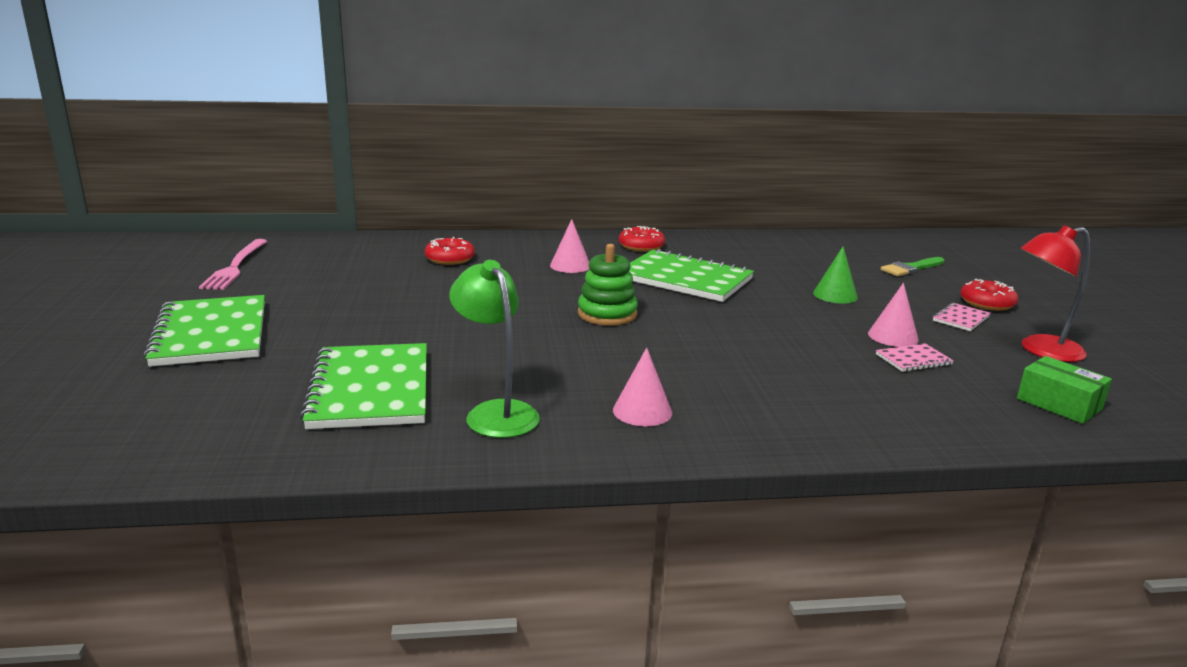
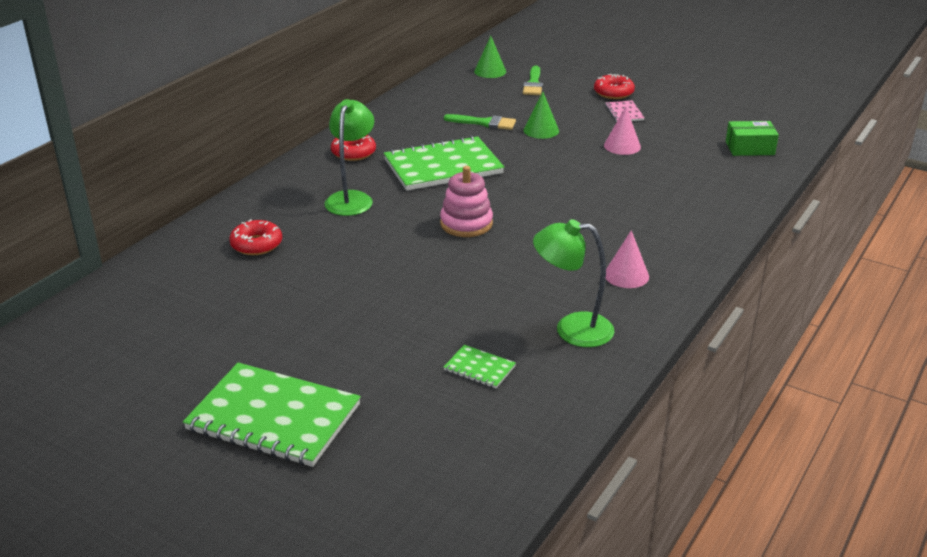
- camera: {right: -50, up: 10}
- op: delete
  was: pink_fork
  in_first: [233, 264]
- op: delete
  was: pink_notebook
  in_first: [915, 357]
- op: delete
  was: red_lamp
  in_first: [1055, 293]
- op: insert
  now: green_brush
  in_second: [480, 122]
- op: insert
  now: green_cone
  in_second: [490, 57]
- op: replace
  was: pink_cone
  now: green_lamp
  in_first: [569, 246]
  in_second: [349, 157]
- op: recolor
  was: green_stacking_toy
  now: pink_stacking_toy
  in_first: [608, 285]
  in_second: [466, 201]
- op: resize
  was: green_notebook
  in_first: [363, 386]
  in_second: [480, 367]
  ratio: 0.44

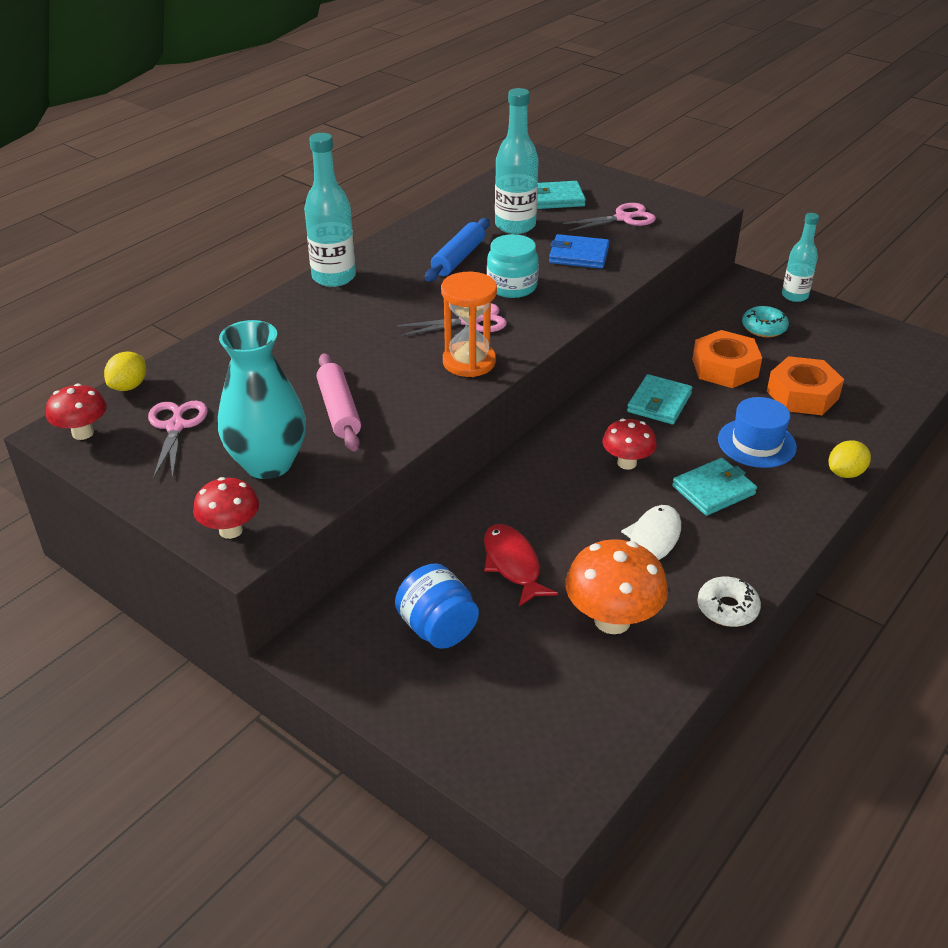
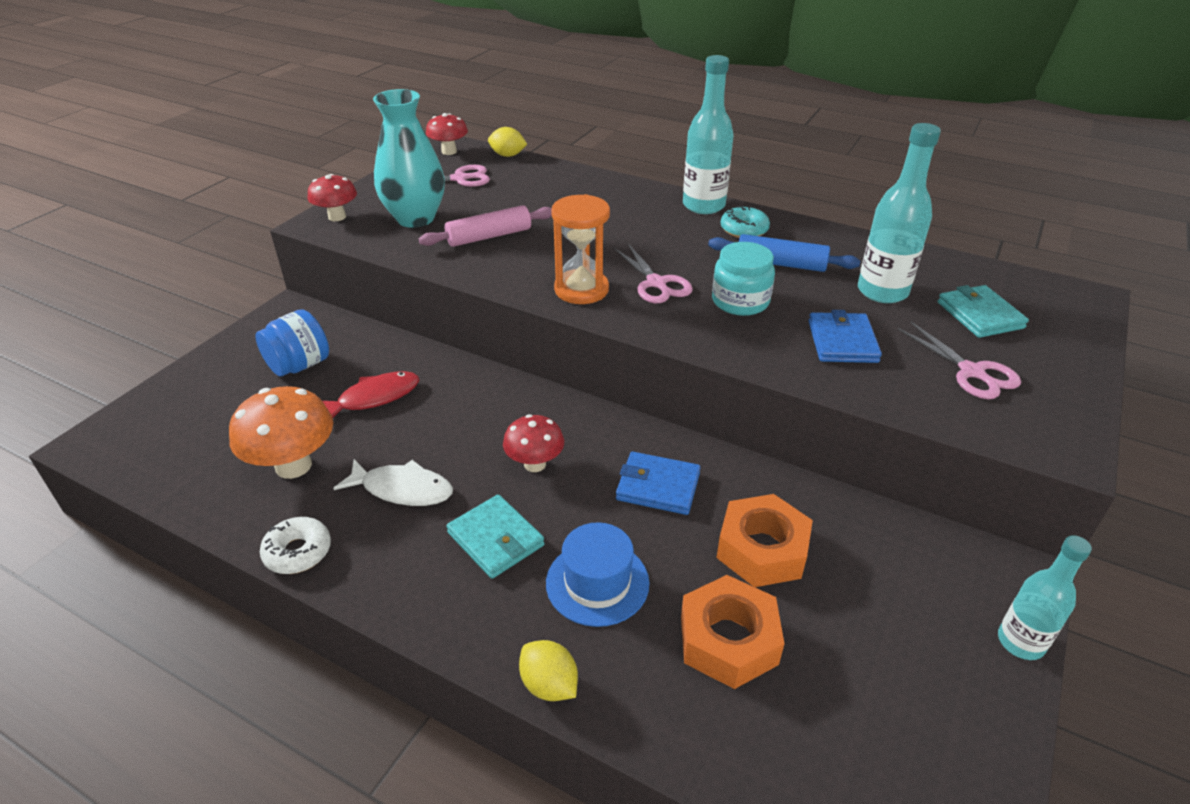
- camera: {right: 80, up: 0}
- op: move
  was: turquoise_donut
  in_first: [765, 321]
  in_second: [745, 222]
- op: recolor
  was: turquoise_wallet
  now: blue_wallet
  in_first: [659, 399]
  in_second: [658, 483]

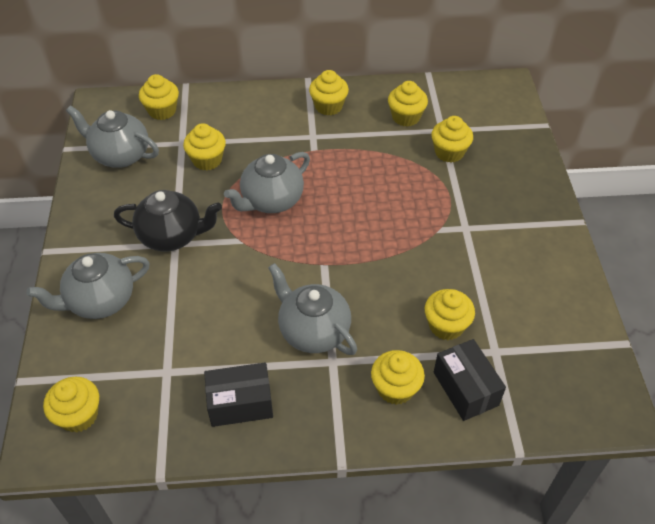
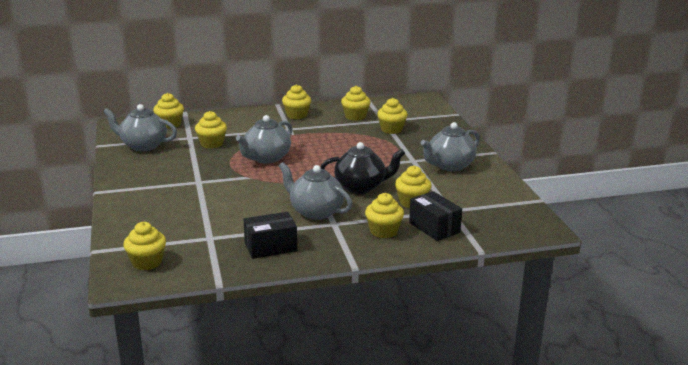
- camera: {right: -10, up: -25}
- op: move
  was: grey_teapot
  in_first: [88, 286]
  in_second: [450, 146]
- op: move
  was: black_teapot
  in_first: [168, 221]
  in_second: [363, 168]

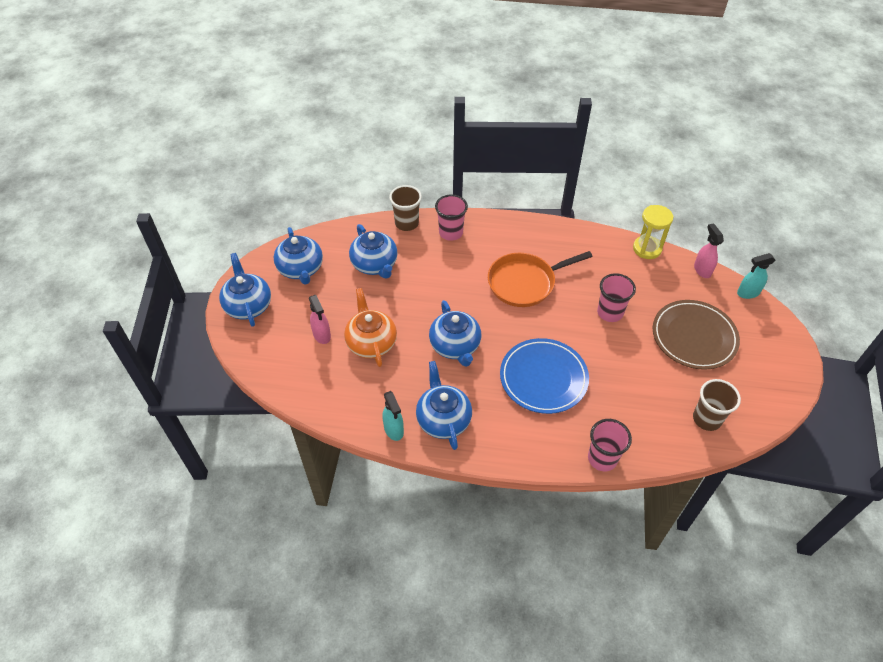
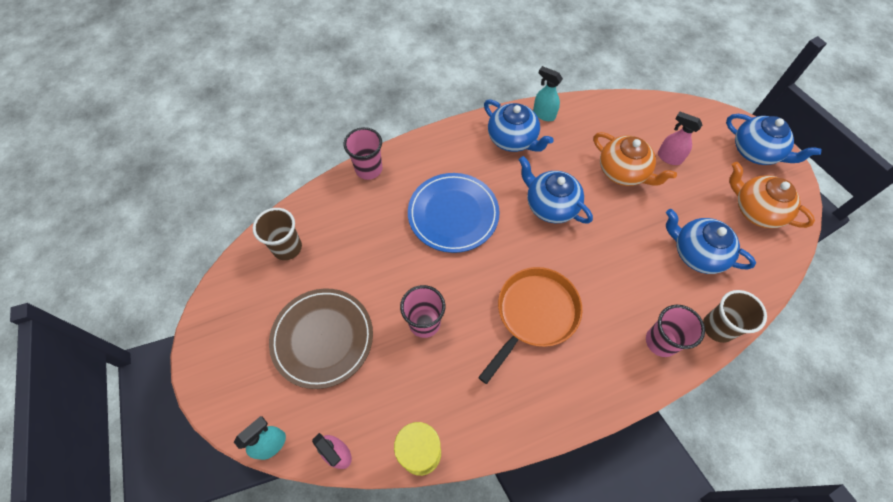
- camera: {right: 150, up: 10}
- op: recolor
  was: blue_teapot
  now: orange_teapot
  in_first: [298, 256]
  in_second: [772, 195]

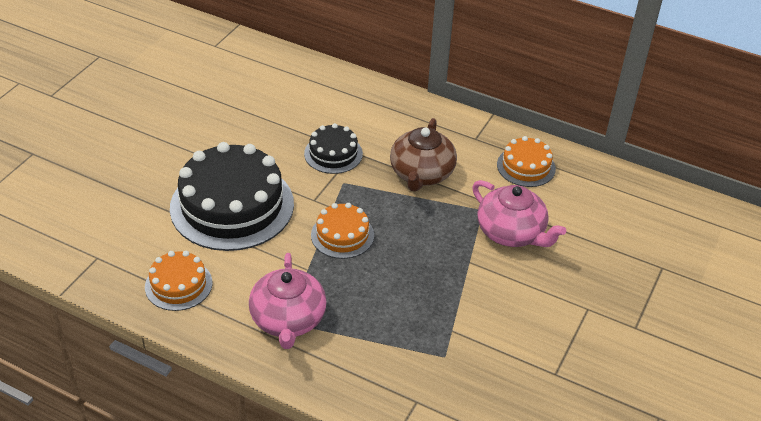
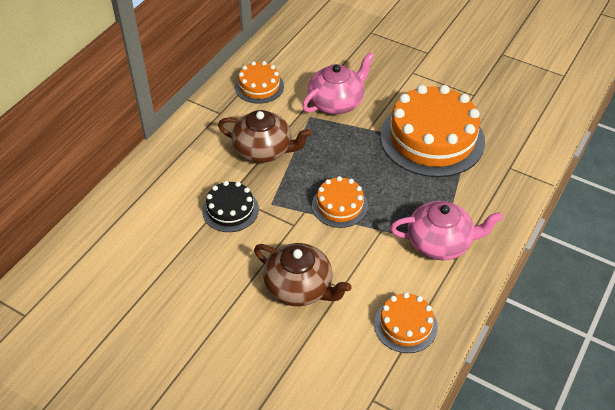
- camera: {right: -85, up: 5}
- op: insert
  now: orange_cake
  in_second: [432, 131]
- op: replace
  was: black_cake
  now: brown_teapot
  in_first: [232, 196]
  in_second: [303, 274]

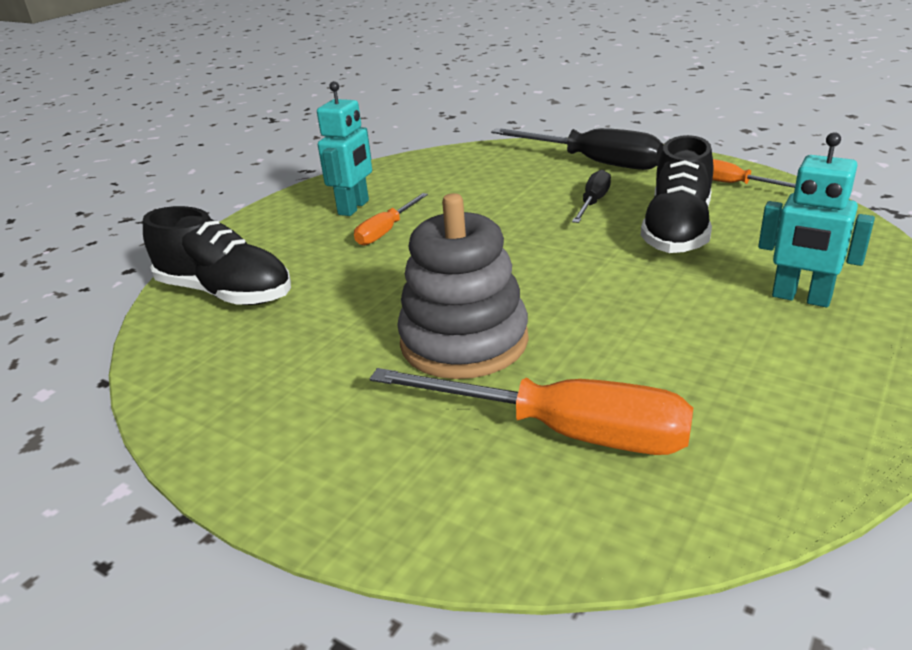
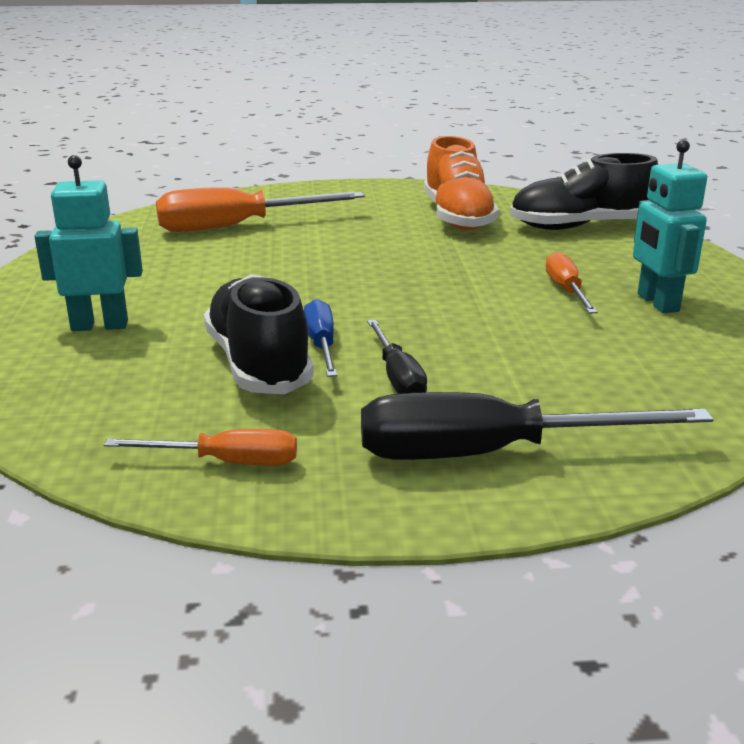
- camera: {right: 140, up: -5}
- op: delete
  was: grey_stacking_toy
  in_first: [463, 286]
- op: insert
  now: blue_screwdriver
  in_second: [320, 338]
- op: insert
  now: orange_shoe
  in_second: [461, 183]

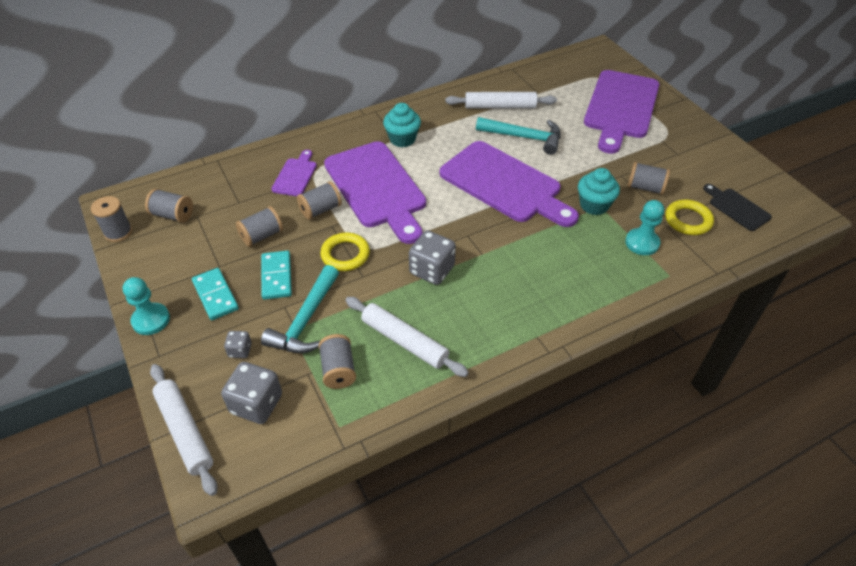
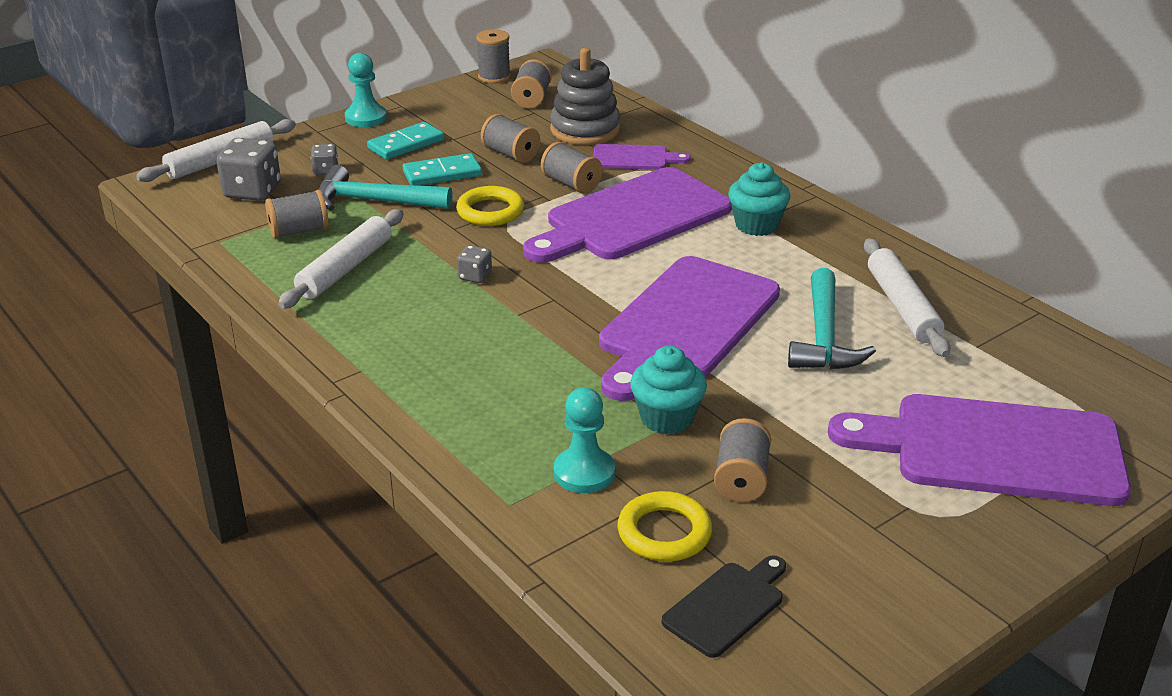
- camera: {right: 80, up: -15}
- op: insert
  now: grey_stacking_toy
  in_second: [585, 96]
- op: resize
  was: grey_dice
  in_first: [432, 258]
  in_second: [474, 264]
  ratio: 0.52

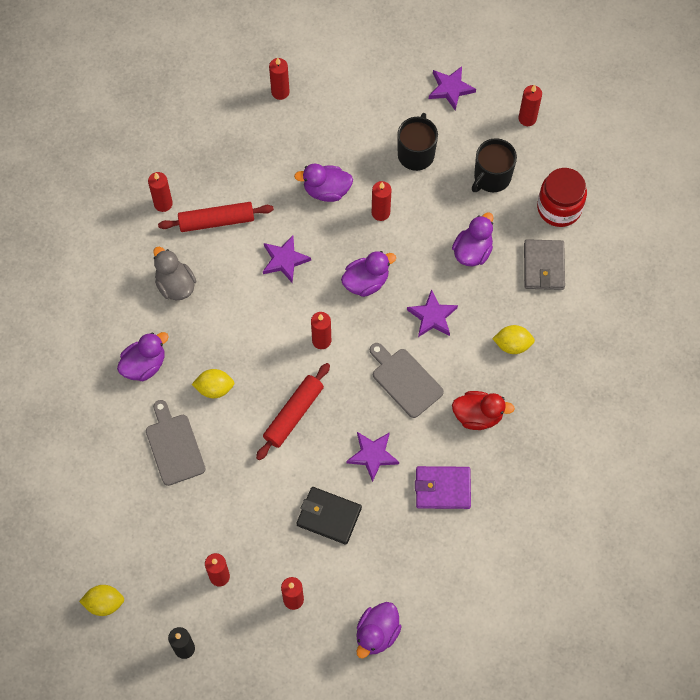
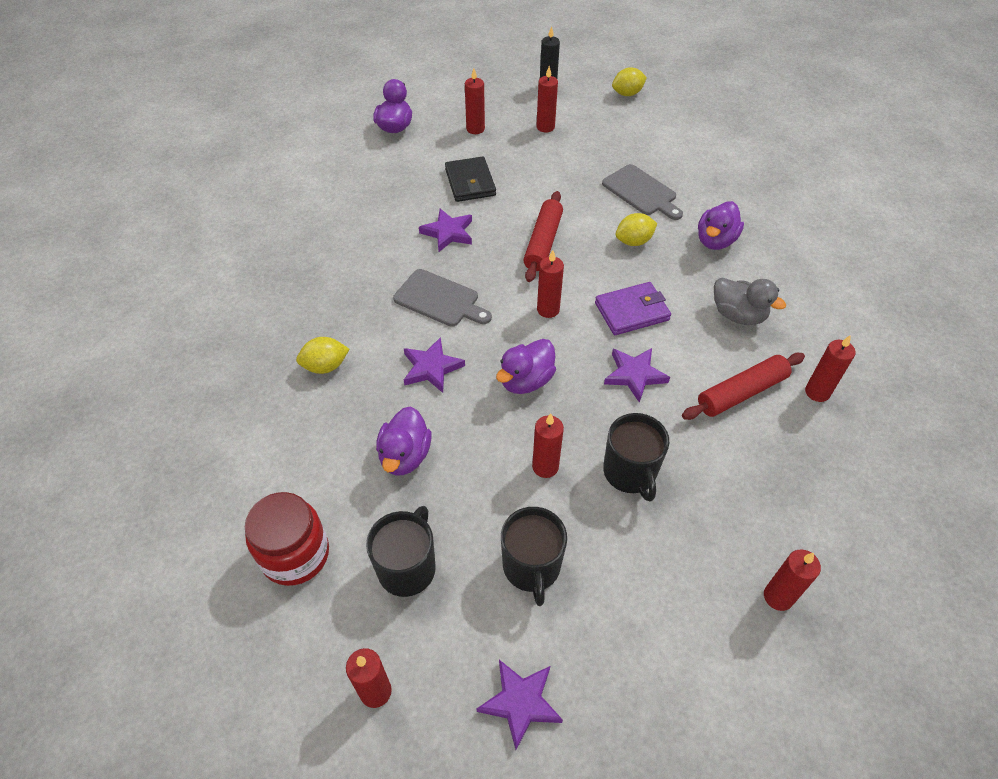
- camera: {right: 160, up: -15}
- op: delete
  was: red_duck
  in_first: [483, 410]
- op: delete
  was: grey_wallet
  in_first: [544, 264]
- op: move
  was: purple_wallet
  in_first: [443, 487]
  in_second: [633, 308]
- op: replace
  was: purple_duck
  now: black_mug
  in_first: [323, 183]
  in_second: [636, 457]
- op: rotate
  was: black_wallet
  in_first: [329, 516]
  in_second: [470, 179]
  clockwise: 75

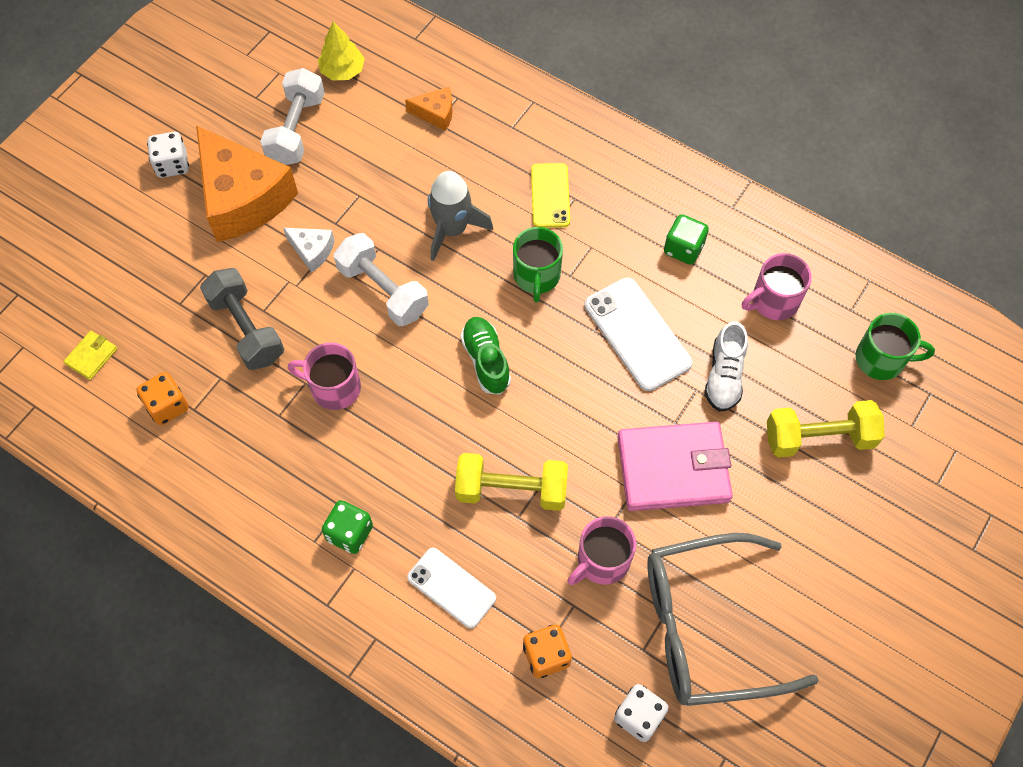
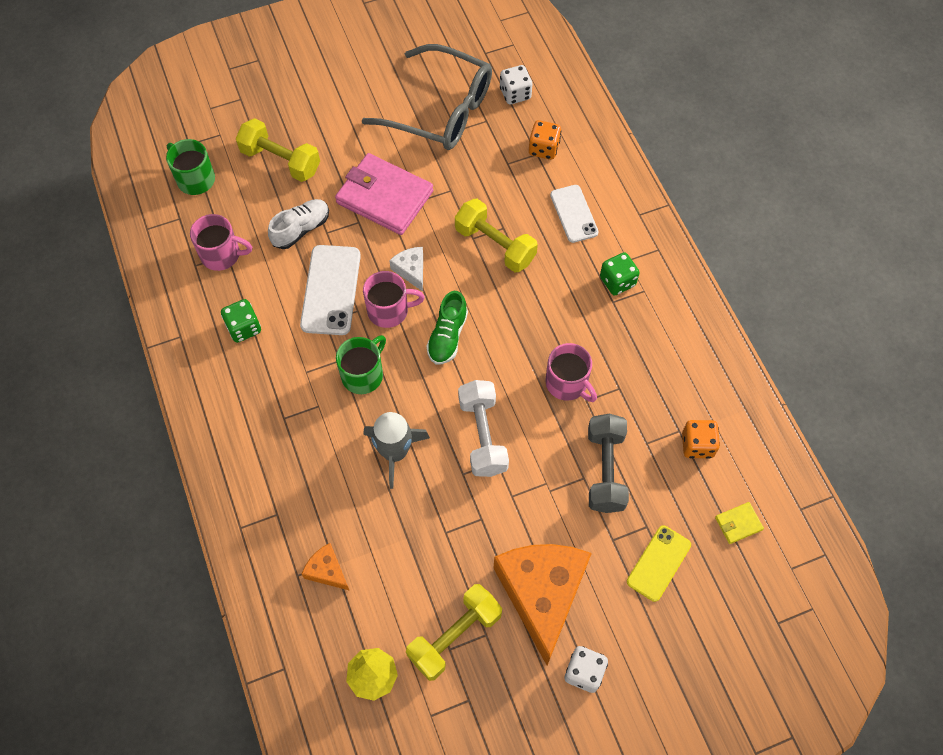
- camera: {right: -145, up: 0}
- op: move
  was: white_cheese
  in_first: [309, 250]
  in_second: [406, 269]
- op: move
  was: yellow_phone
  in_first: [550, 195]
  in_second: [659, 563]
- op: move
  was: pink_mug
  in_first: [601, 550]
  in_second: [394, 299]
- op: recolor
  was: white_dumbbell
  now: yellow_dumbbell
  in_first: [292, 116]
  in_second: [454, 632]

